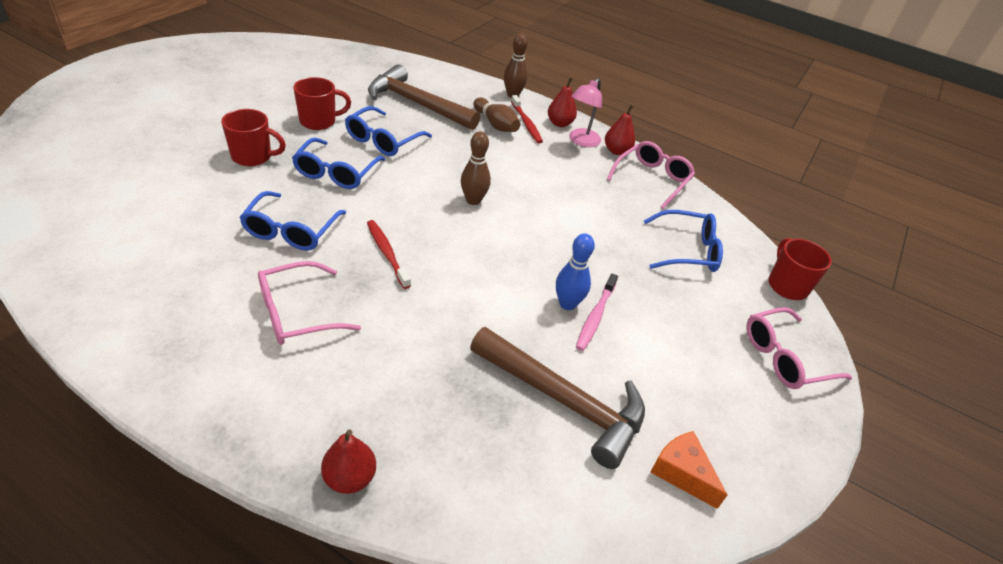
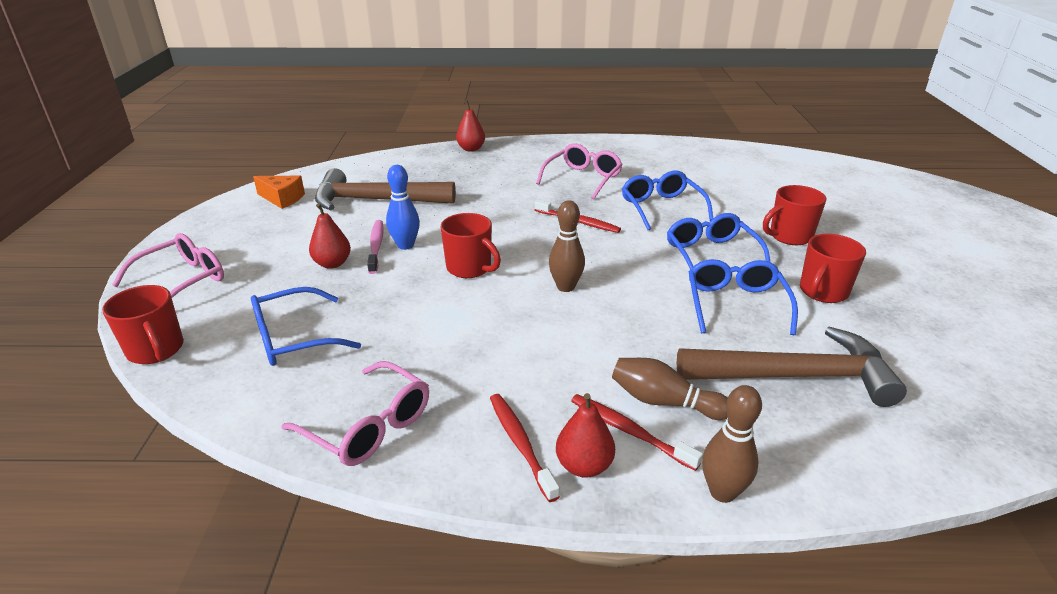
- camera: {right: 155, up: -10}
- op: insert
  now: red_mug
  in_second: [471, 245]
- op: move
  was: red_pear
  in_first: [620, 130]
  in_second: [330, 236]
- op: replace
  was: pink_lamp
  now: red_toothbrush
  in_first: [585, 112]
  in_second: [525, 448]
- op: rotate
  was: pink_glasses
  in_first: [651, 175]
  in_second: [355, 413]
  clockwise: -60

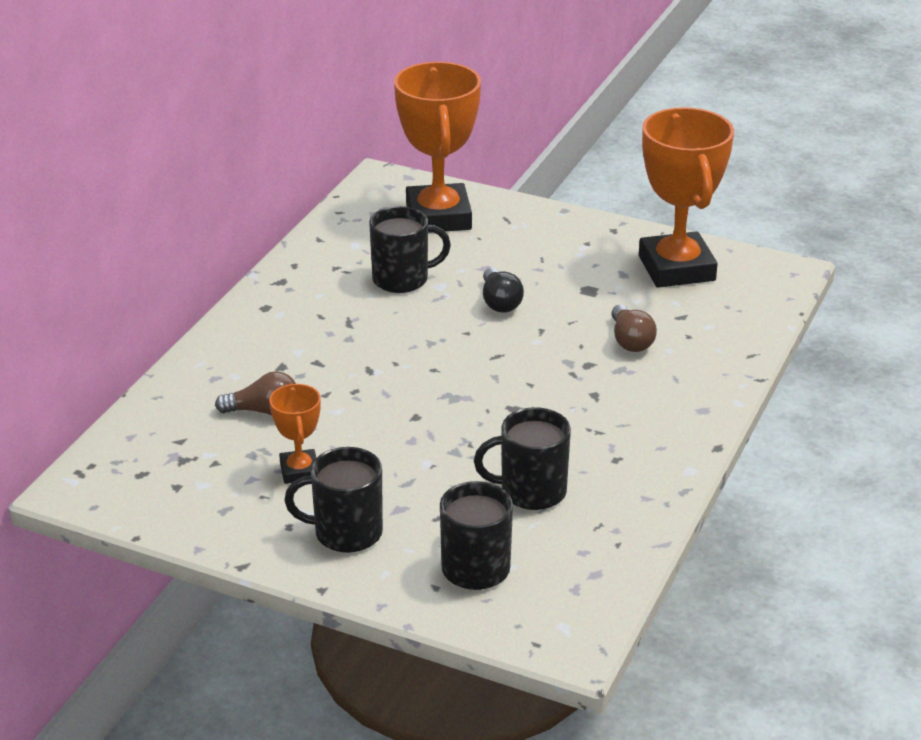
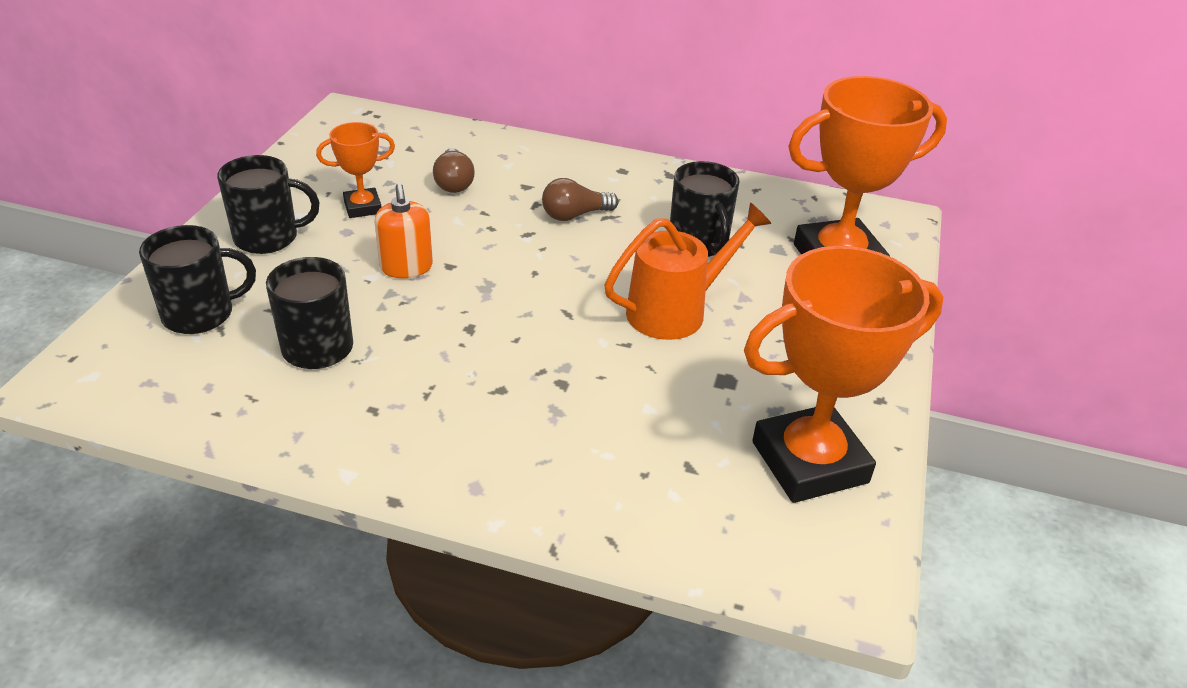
- camera: {right: 80, up: 5}
- op: insert
  now: orange_soap_dispenser
  in_second: [404, 230]
- op: move
  was: brown_light_bulb
  in_first: [634, 328]
  in_second: [580, 199]
- op: replace
  was: black_light_bulb
  now: orange_watering_can
  in_first: [503, 289]
  in_second: [688, 271]
- op: rotate
  was: black_mug
  in_first: [333, 500]
  in_second: [268, 204]
  clockwise: 90

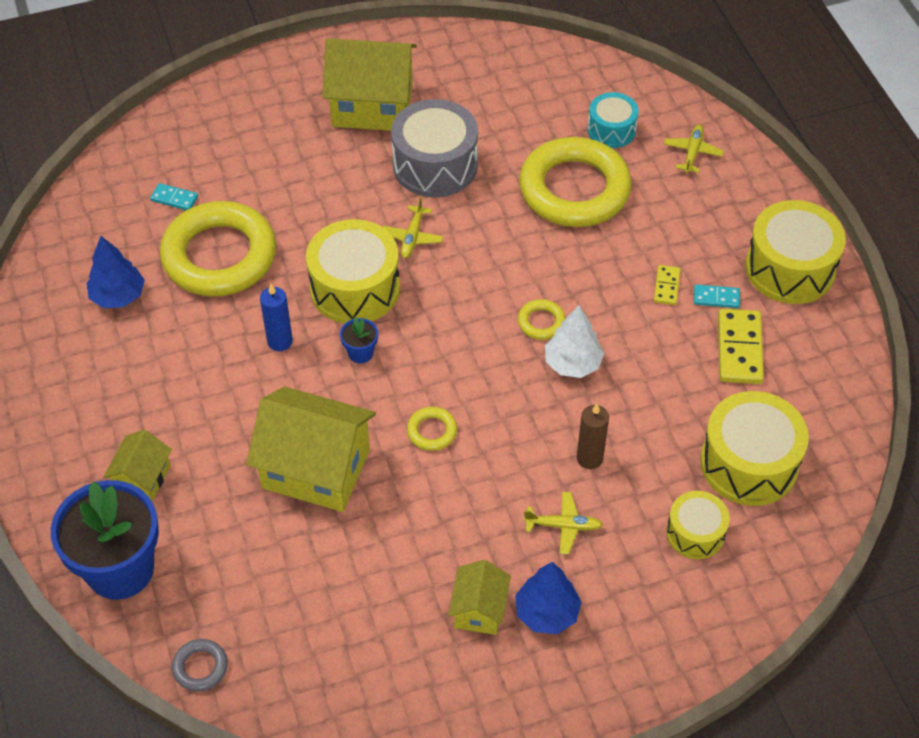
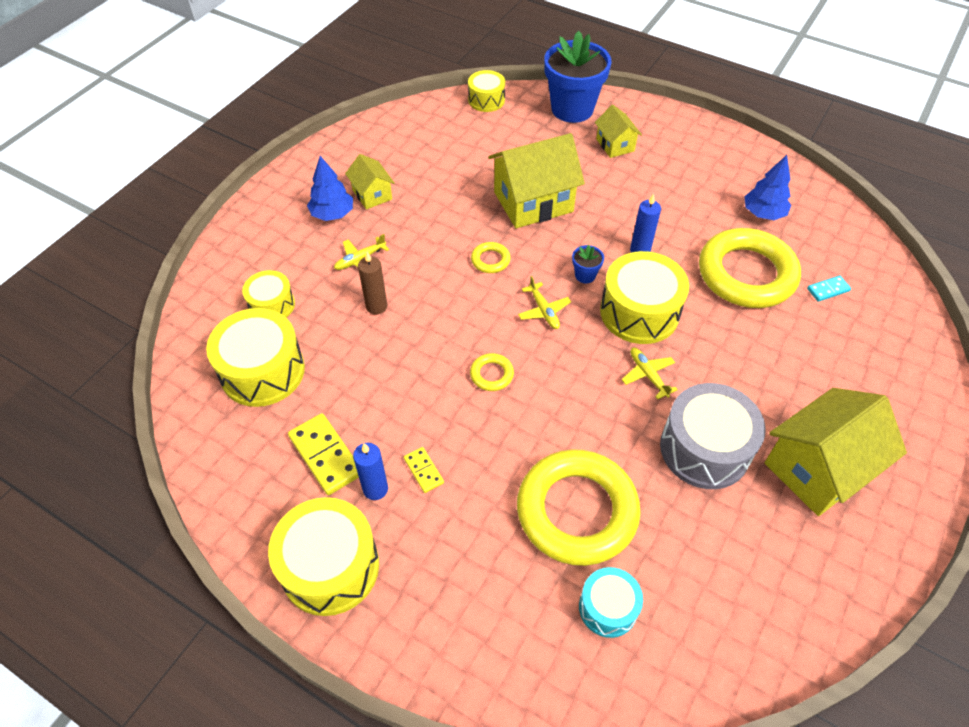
- camera: {right: 140, up: 0}
- op: delete
  was: white_tree
  in_first: [574, 341]
- op: move
  was: yellow_plane
  in_first: [694, 148]
  in_second: [544, 302]
- op: replace
  was: grey_ring
  now: yellow_drum
  in_first: [200, 665]
  in_second: [486, 91]
- op: replace
  was: turquoise_domino
  now: blue_candle
  in_first: [717, 296]
  in_second: [370, 471]

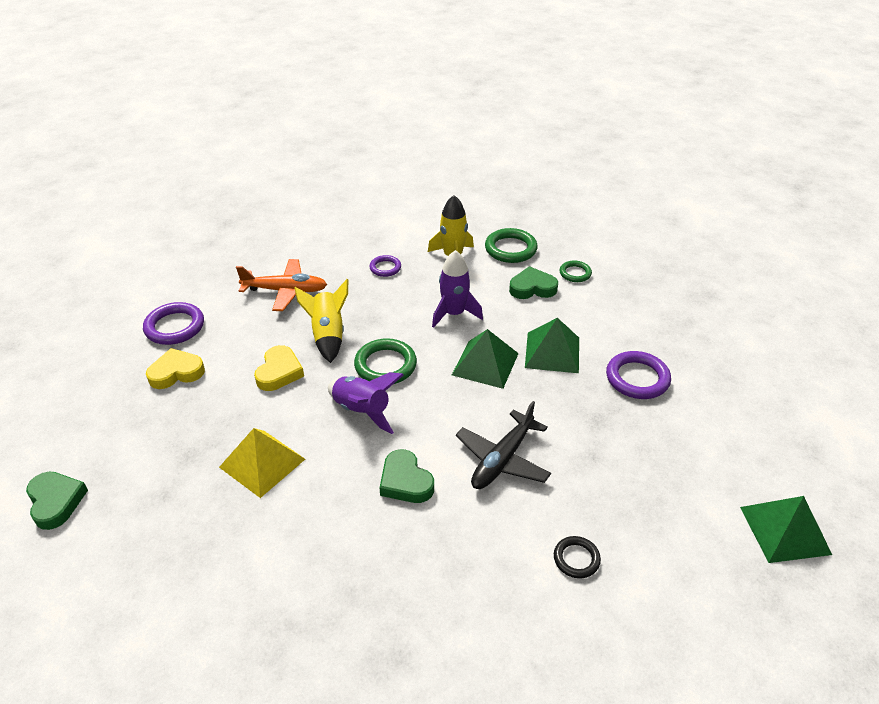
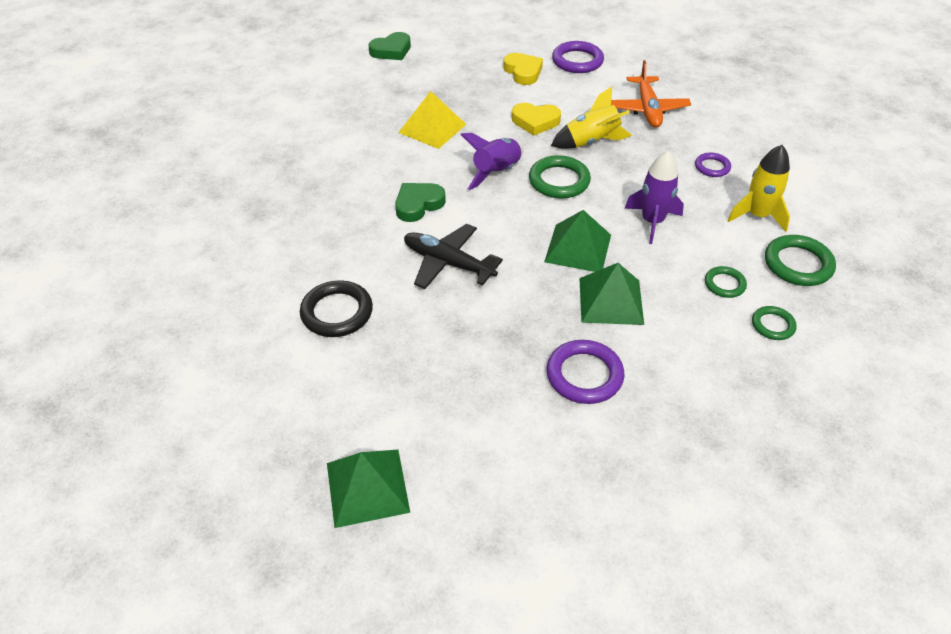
- camera: {right: 85, up: 5}
- op: replace
  was: green_heart
  now: green_ring
  in_first: [533, 282]
  in_second: [726, 282]
- op: resize
  was: black_ring
  in_first: [577, 557]
  in_second: [336, 308]
  ratio: 1.7

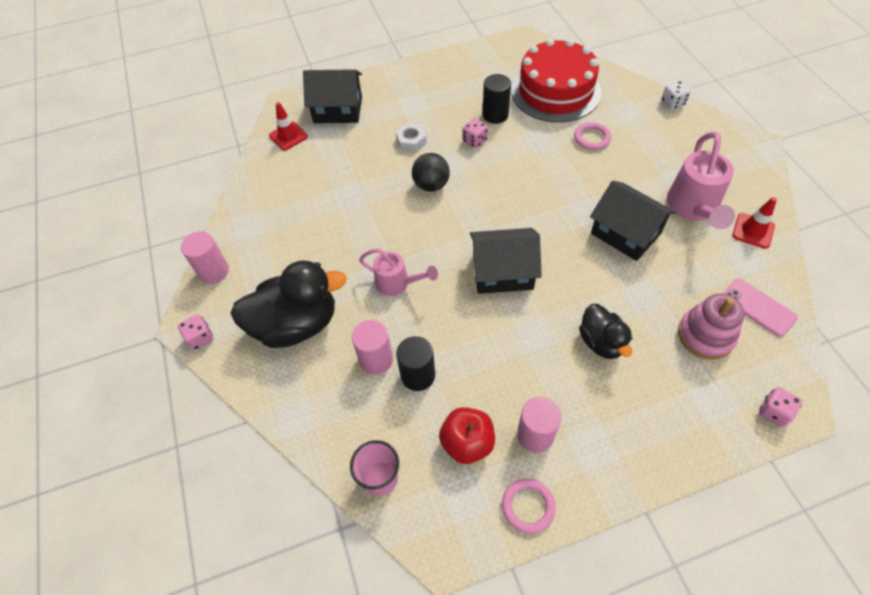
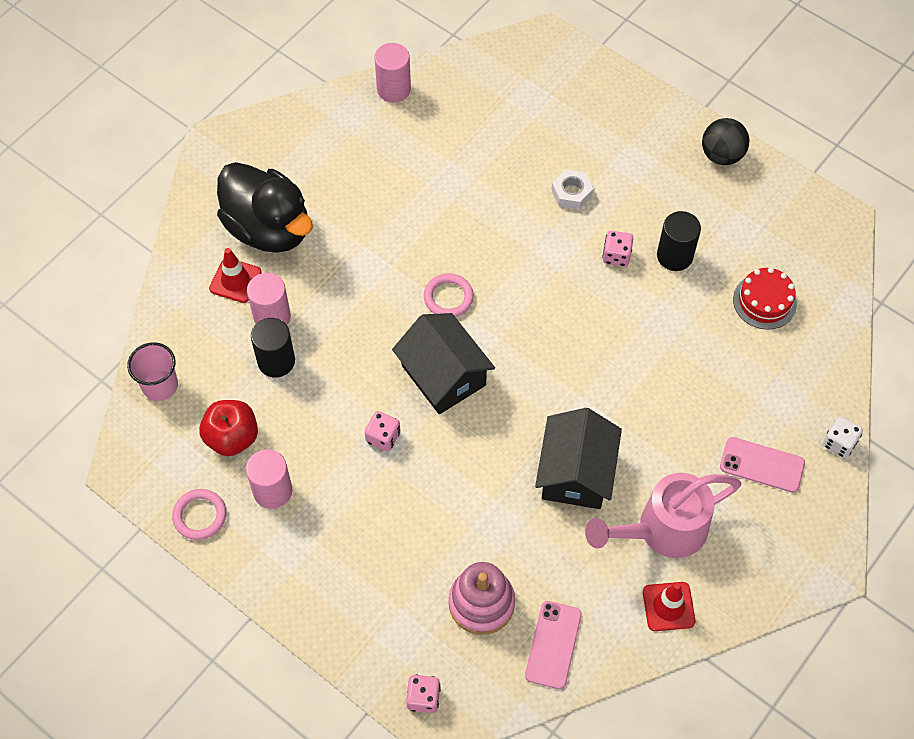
- camera: {right: 55, up: 5}
- op: delete
  was: black_house
  in_first: [332, 96]
- op: delete
  was: pink_watering_can
  in_first: [398, 272]
- op: delete
  was: black_duck
  in_first: [605, 331]
- op: insert
  now: pink_phone
  in_second: [762, 465]
- op: move
  was: pink_dice
  in_first: [195, 332]
  in_second: [383, 431]
- op: move
  was: pink_cylinder
  in_first: [205, 257]
  in_second: [392, 73]
- op: move
  was: red_traffic_cone
  in_first: [288, 126]
  in_second: [235, 275]
- op: move
  was: black_ball
  in_first: [431, 172]
  in_second: [725, 141]
- op: move
  was: pink_ring
  in_first: [592, 136]
  in_second: [449, 295]
- op: resize
  was: red_cake
  in_first: [556, 80]
  in_second: [765, 298]
  ratio: 0.49

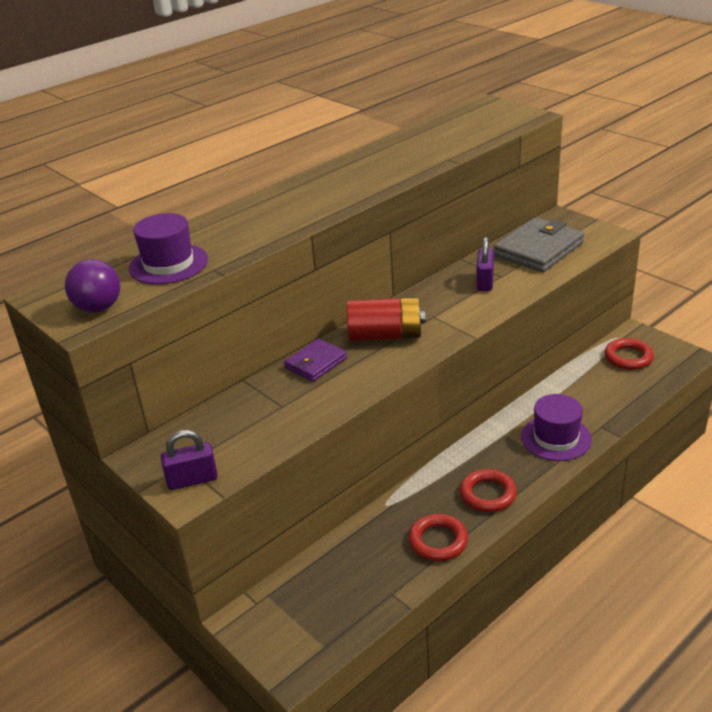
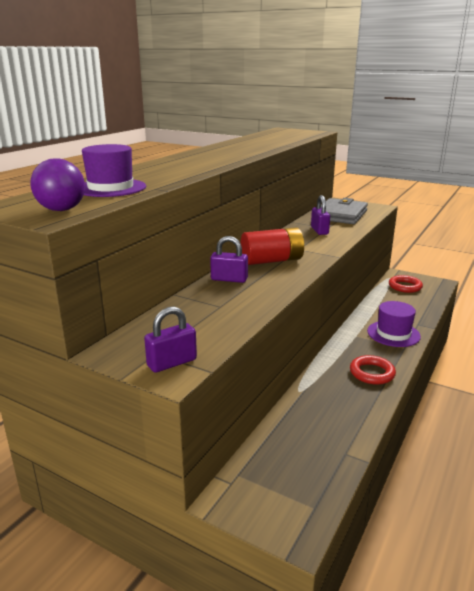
- camera: {right: -20, up: -10}
- op: delete
  was: red_ring
  in_first: [438, 537]
- op: replace
  was: purple_wallet
  now: purple_padlock
  in_first: [315, 360]
  in_second: [229, 259]

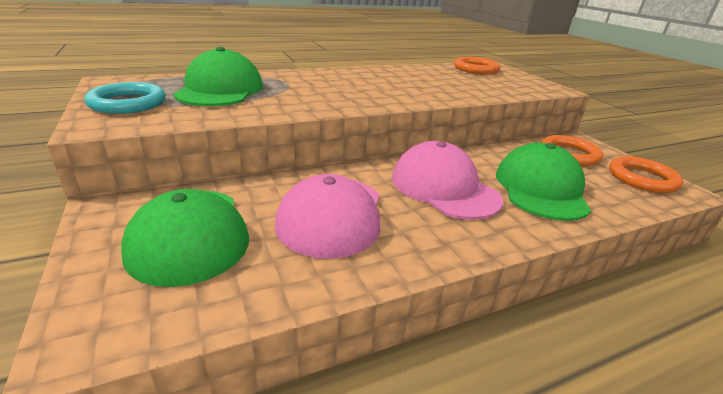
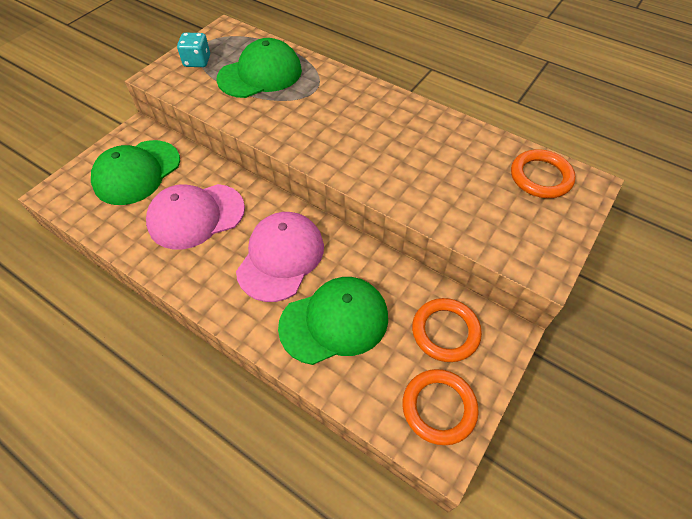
- camera: {right: 60, up: 25}
- op: replace
  was: turquoise_ring
  now: turquoise_dice
  in_first: [125, 98]
  in_second: [193, 50]

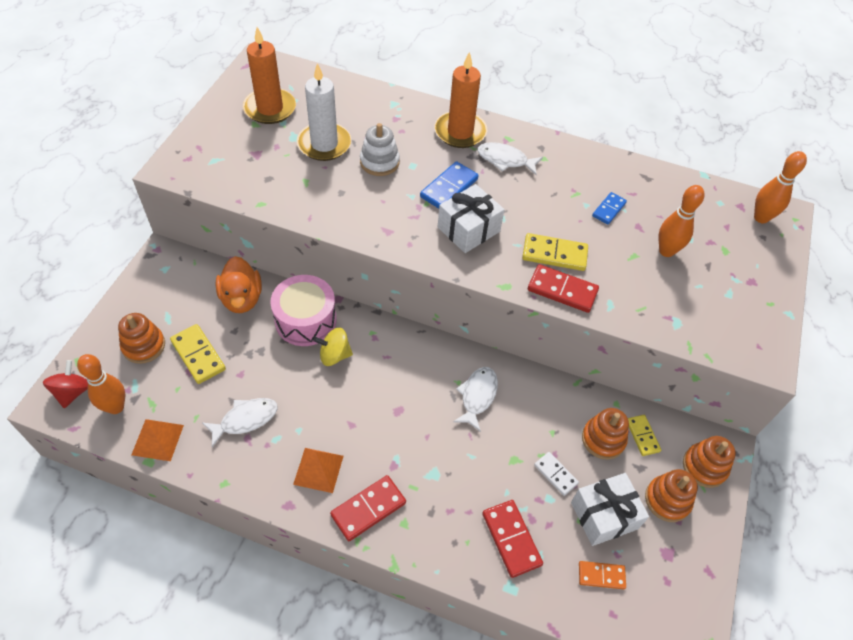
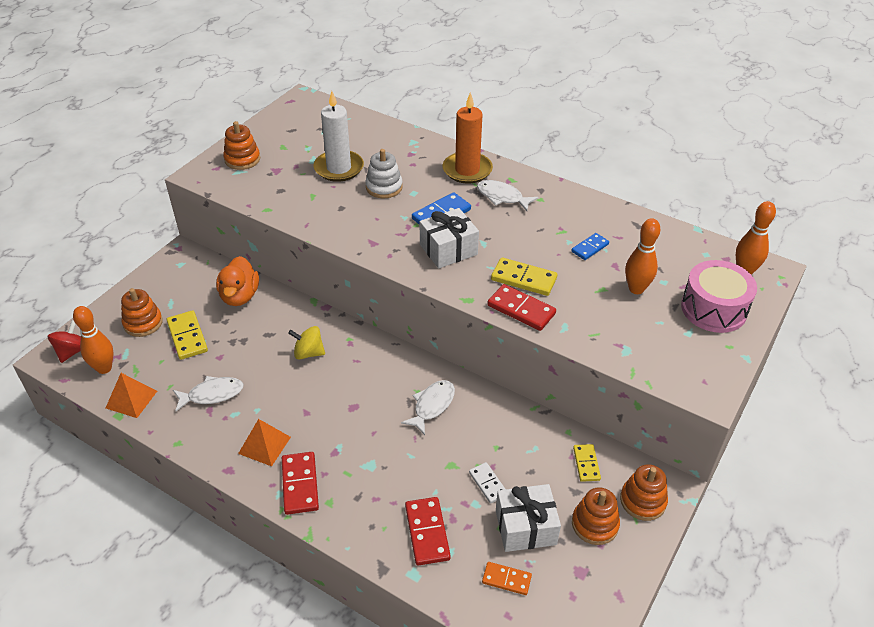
- camera: {right: 15, up: -10}
- op: delete
  was: orange_candle
  in_first: [269, 75]
- op: move
  was: pink_drum
  in_first: [303, 310]
  in_second: [719, 296]
- op: move
  was: orange_stacking_toy
  in_first: [605, 434]
  in_second: [241, 145]
- op: rotate
  was: red_domino
  in_first: [368, 508]
  in_second: [300, 483]
  clockwise: -75

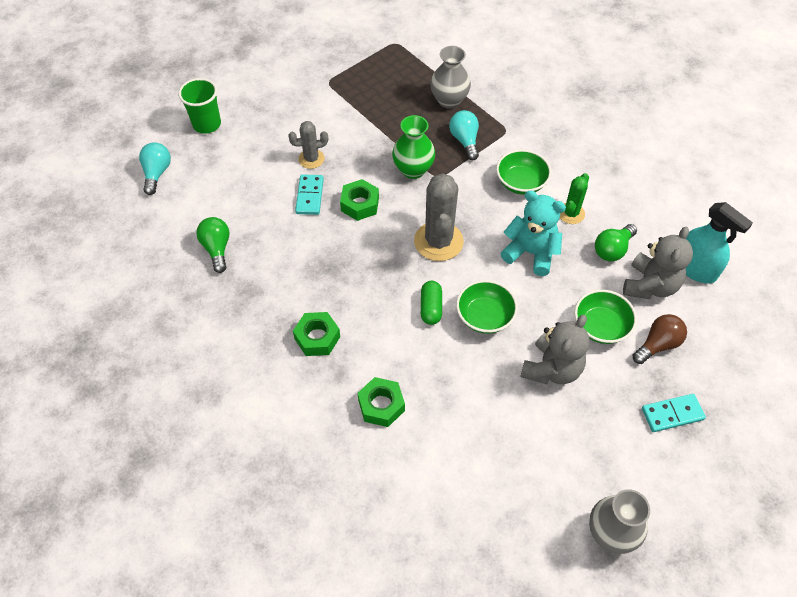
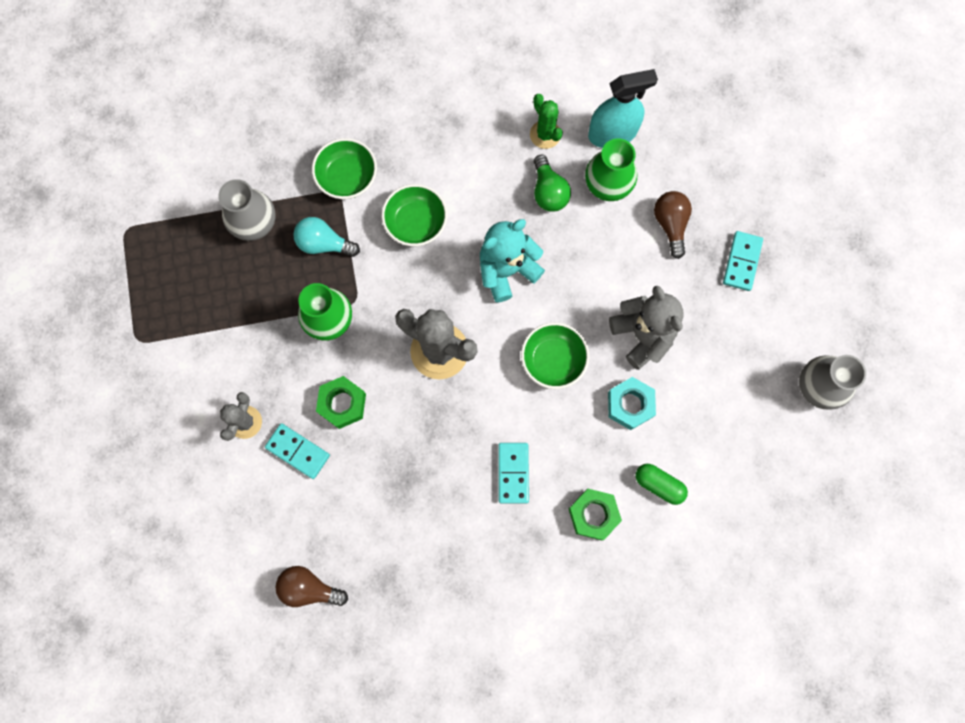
- camera: {right: -60, up: 20}
- op: delete
  was: turquoise_light_bulb
  in_first: [155, 168]
- op: delete
  was: green_cup
  in_first: [199, 106]
- op: delete
  was: green_nut
  in_first: [316, 334]
- op: insert
  now: turquoise_domino
  in_second: [513, 473]
- op: insert
  now: turquoise_nut
  in_second: [632, 403]
- op: move
  was: green_capsule
  in_first: [431, 303]
  in_second: [661, 484]
- op: move
  was: green_cactus
  in_first: [574, 198]
  in_second: [546, 121]
- op: move
  was: green_bowl
  in_first: [605, 317]
  in_second: [344, 168]
- op: replace
  was: grey_teddy_bear
  now: green_vase
  in_first: [658, 263]
  in_second: [611, 169]
- op: recolor
  was: green_light_bulb
  now: brown_light_bulb
  in_first: [212, 245]
  in_second: [312, 586]

